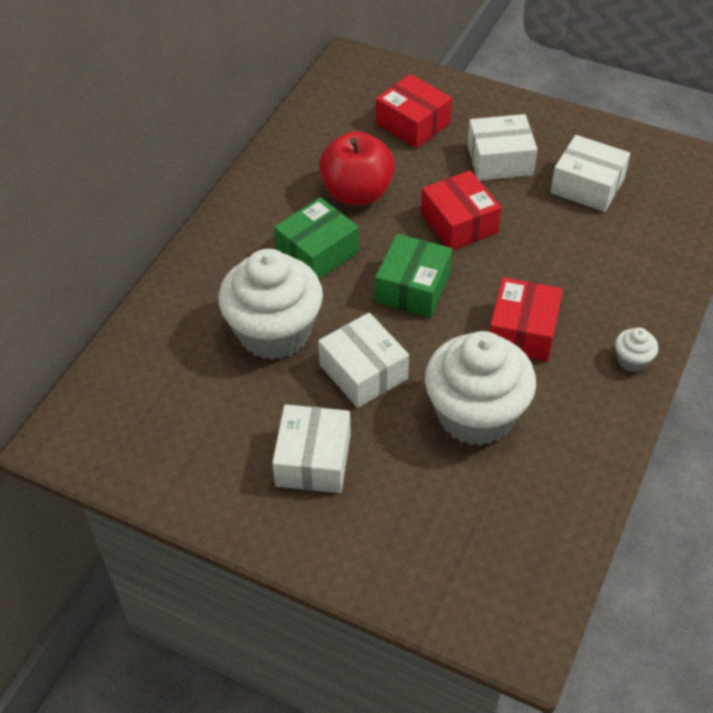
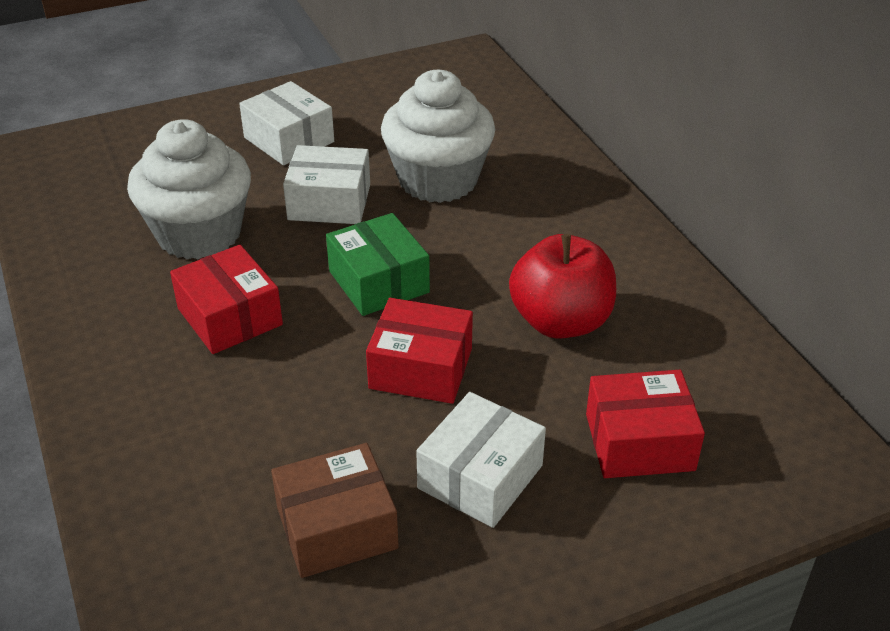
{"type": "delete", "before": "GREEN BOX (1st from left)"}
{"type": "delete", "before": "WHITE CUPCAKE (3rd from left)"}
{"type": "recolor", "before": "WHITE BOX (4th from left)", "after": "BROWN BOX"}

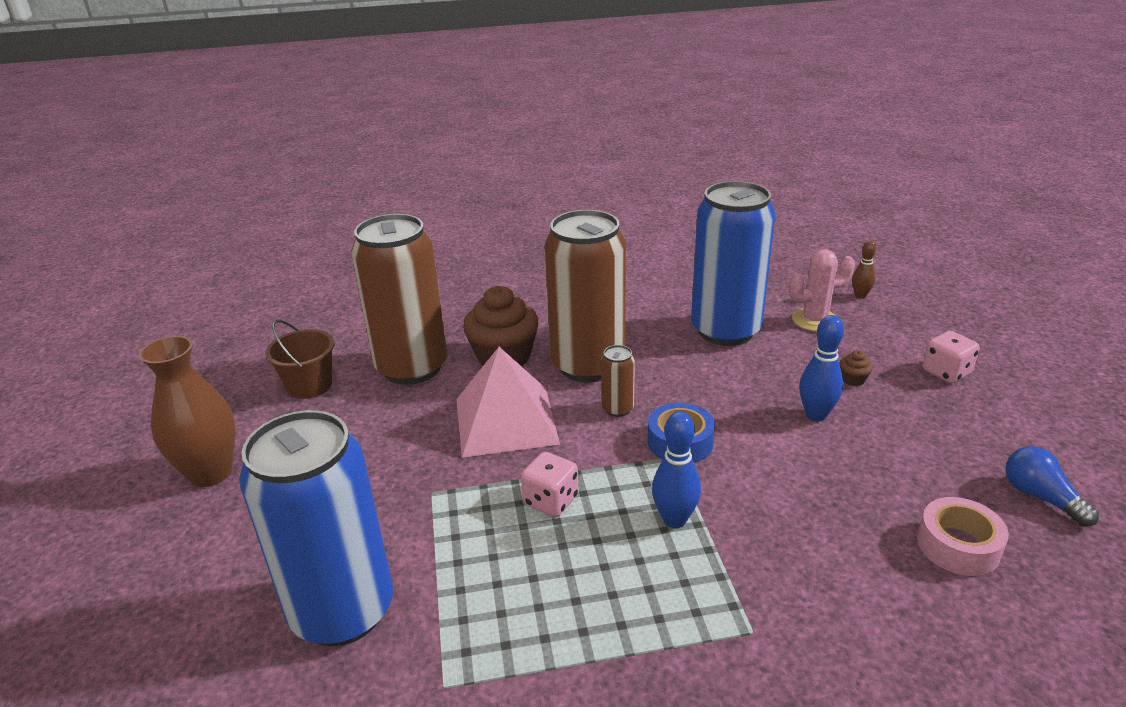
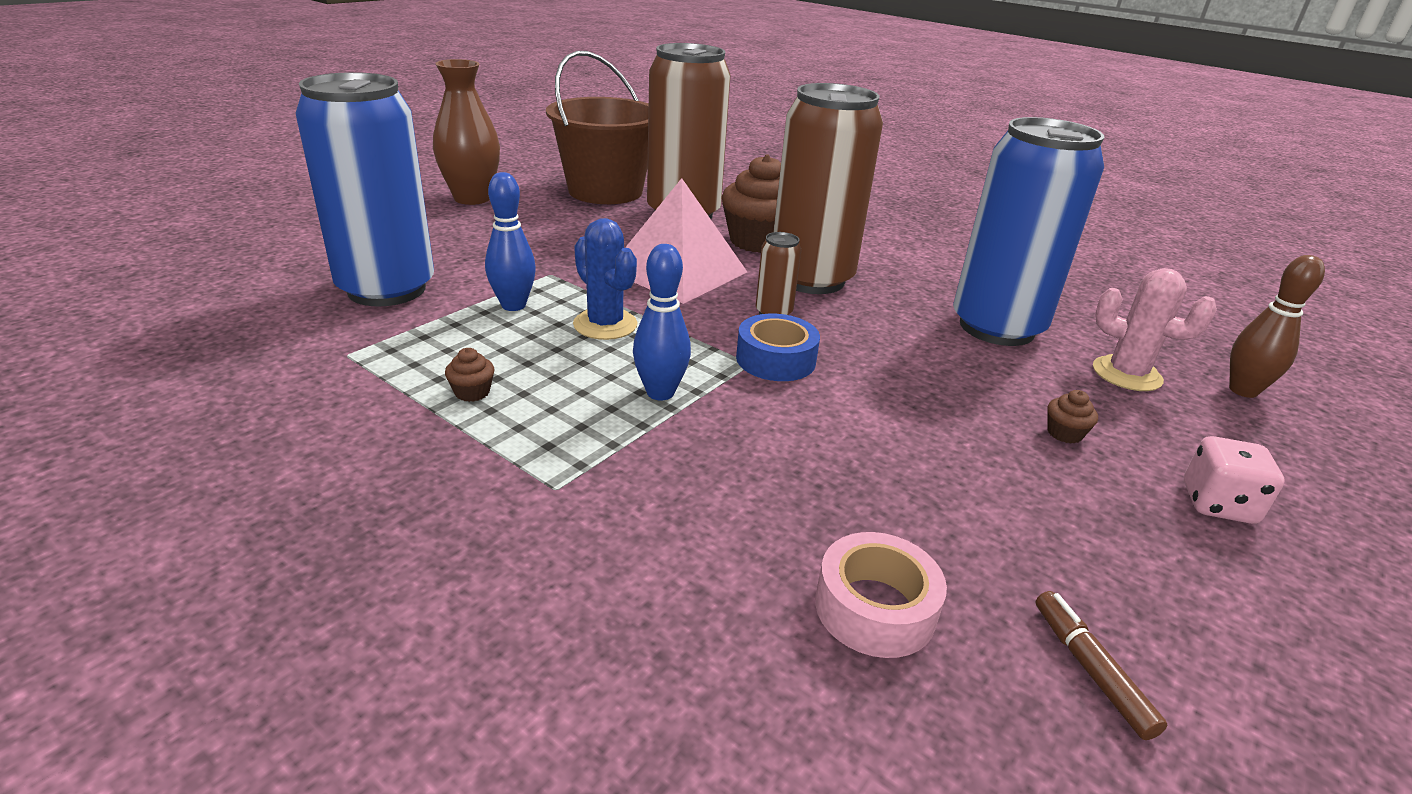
{"type": "insert", "after": "BROWN CUPCAKE (1st from left)"}
{"type": "move", "before": "BLUE BOWLING PIN (2nd from left in the first image)", "after": "BLUE BOWLING PIN (1st from left)"}
{"type": "replace", "before": "PINK DICE (1st from left)", "after": "BLUE CACTUS"}
{"type": "replace", "before": "BLUE LIGHT BULB", "after": "BROWN MARKER"}
{"type": "resize", "before": "BROWN BUCKET", "scale": 1.81}
{"type": "resize", "before": "BROWN BOWLING PIN", "scale": 1.53}

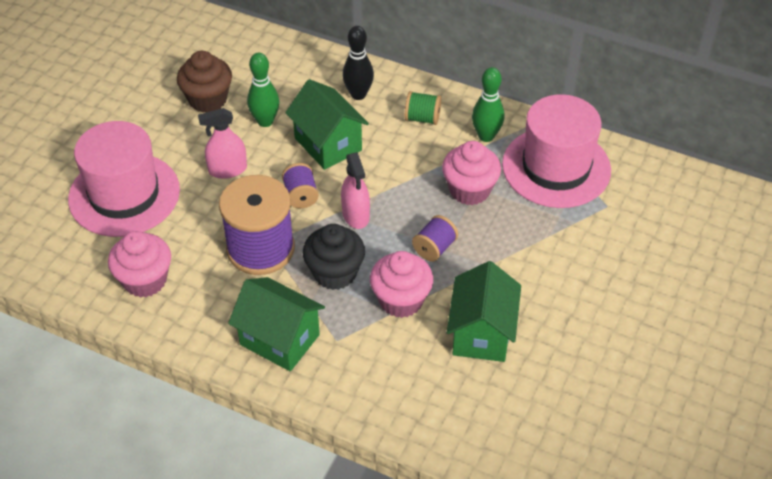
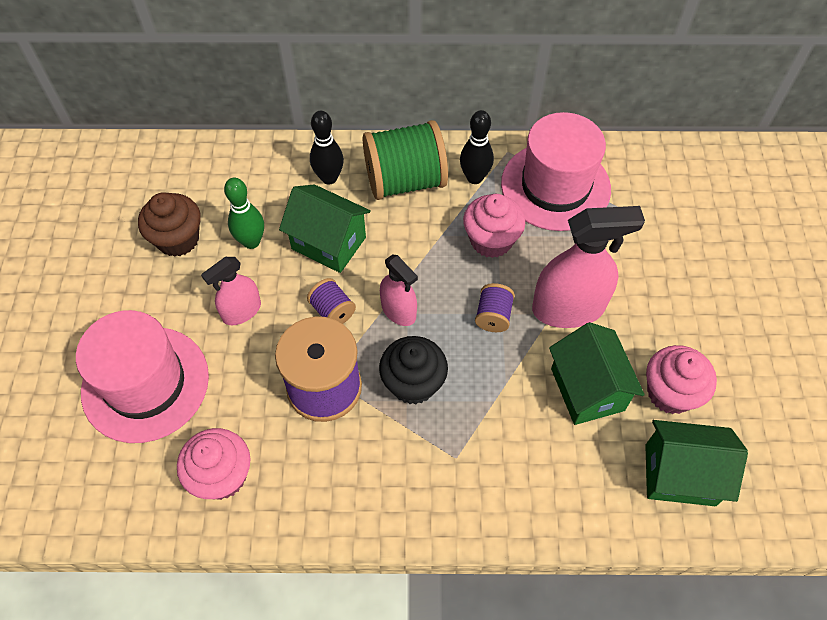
{"type": "insert", "after": "PINK SPRAY BOTTLE (3rd from left)"}
{"type": "move", "before": "GREEN HOUSE (1st from left in the first image)", "after": "GREEN HOUSE (3rd from left)"}
{"type": "move", "before": "PINK CUPCAKE (2nd from left in the first image)", "after": "PINK CUPCAKE (3rd from left)"}
{"type": "recolor", "before": "GREEN BOWLING PIN (2nd from left)", "after": "BLACK BOWLING PIN (2nd from left)"}
{"type": "resize", "before": "GREEN SPOOL", "scale": 2.11}

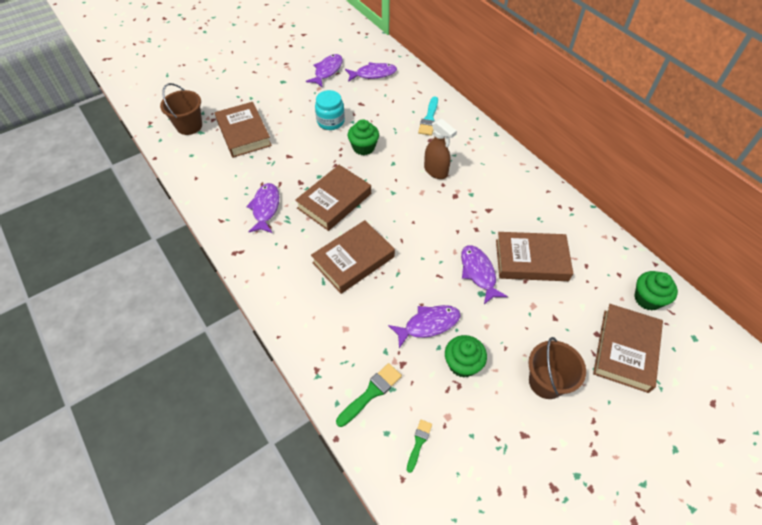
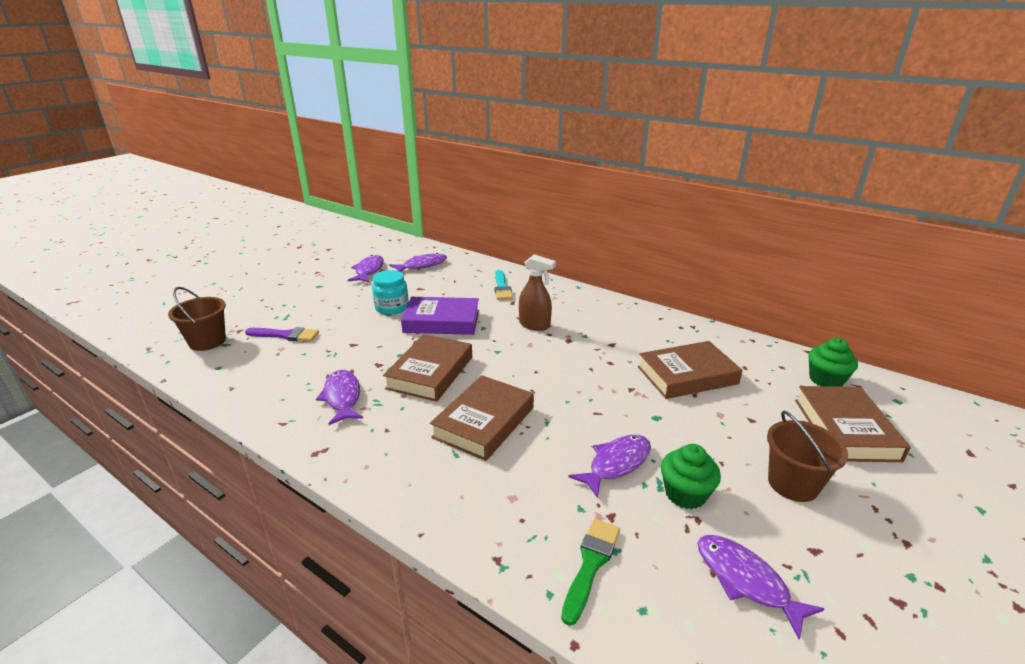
{"type": "delete", "before": "GREEN BRUSH (2nd from left)"}
{"type": "move", "before": "PURPLE FISH (5th from left)"}
{"type": "replace", "before": "BROWN BOOK (1st from left)", "after": "PURPLE BRUSH"}
{"type": "replace", "before": "GREEN CUPCAKE (1st from left)", "after": "PURPLE BOOK"}

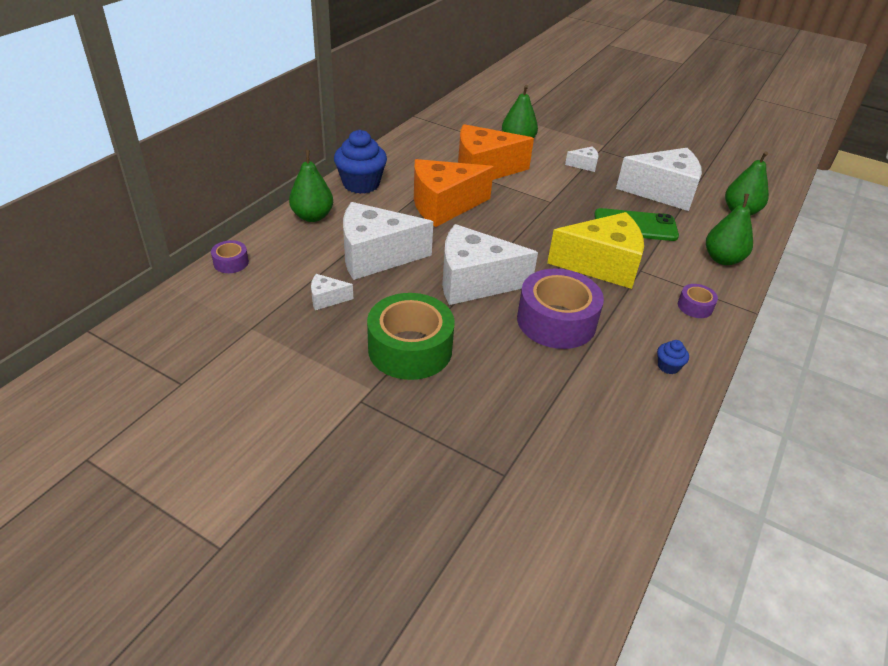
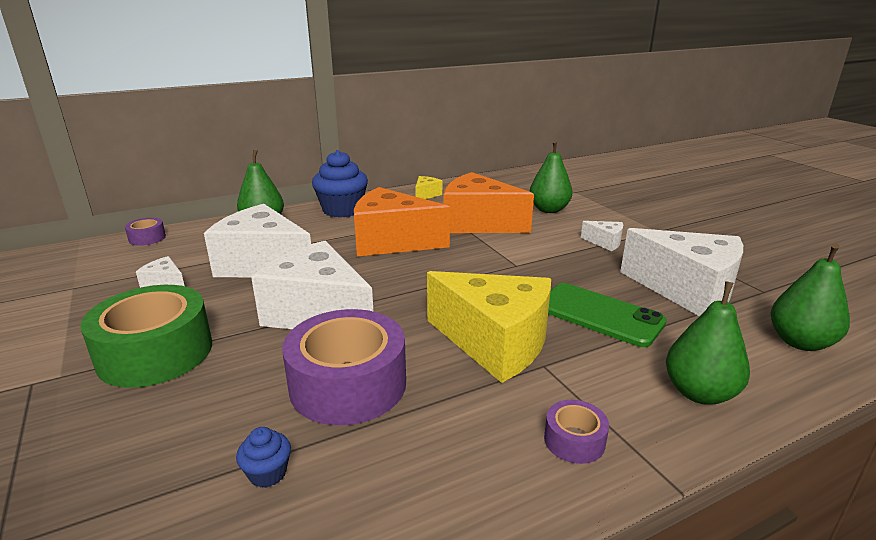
{"type": "insert", "after": "YELLOW CHEESE (1st from left)"}
{"type": "move", "before": "BLUE CUPCAKE (2nd from left in the first image)", "after": "BLUE CUPCAKE (1st from left)"}

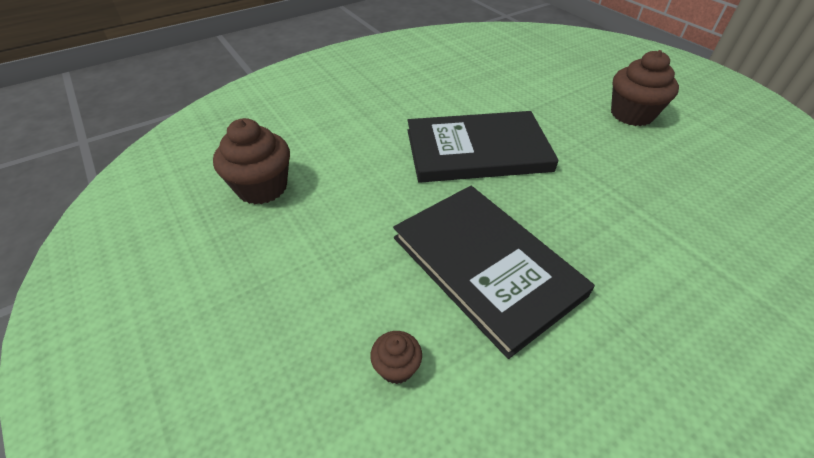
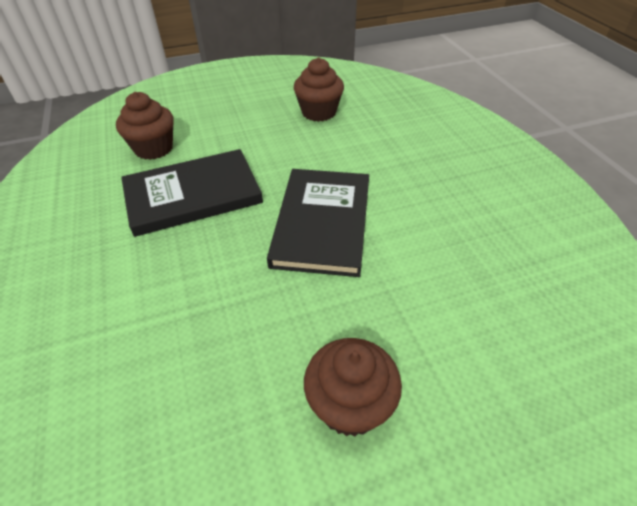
{"type": "resize", "before": "BROWN CUPCAKE (2nd from left in the first image)", "scale": 1.99}

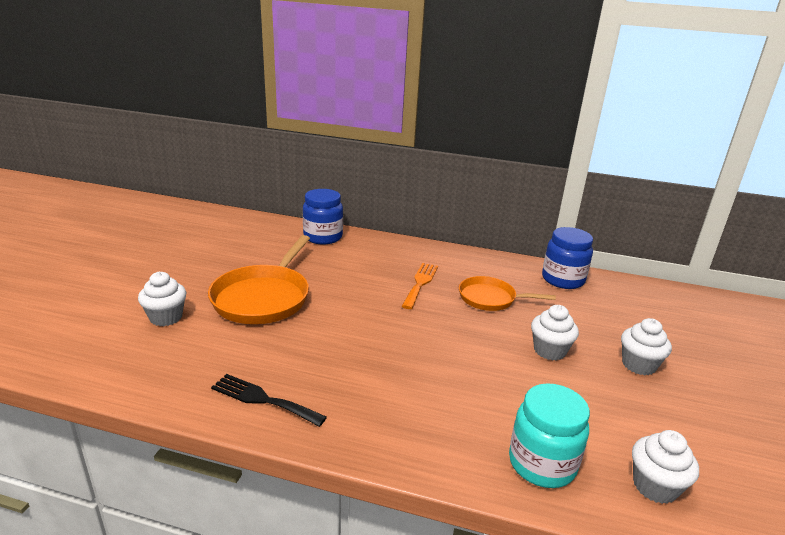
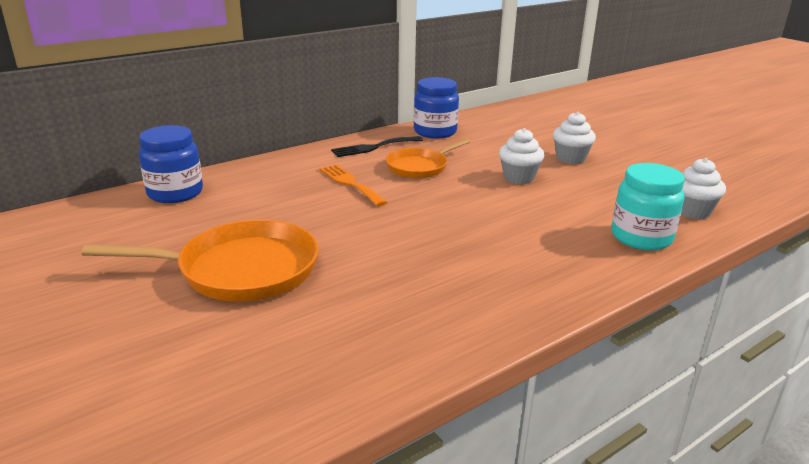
{"type": "delete", "before": "WHITE CUPCAKE (1st from left)"}
{"type": "move", "before": "BLACK FORK"}
{"type": "rotate", "before": "ORANGE PAN (1st from left)", "turn": -60}

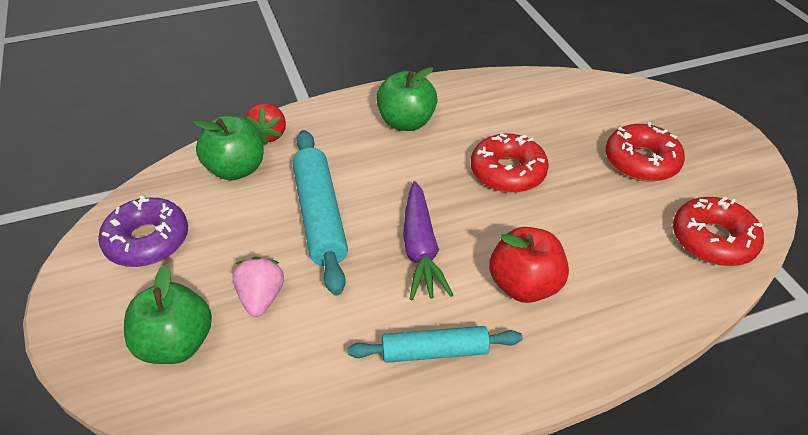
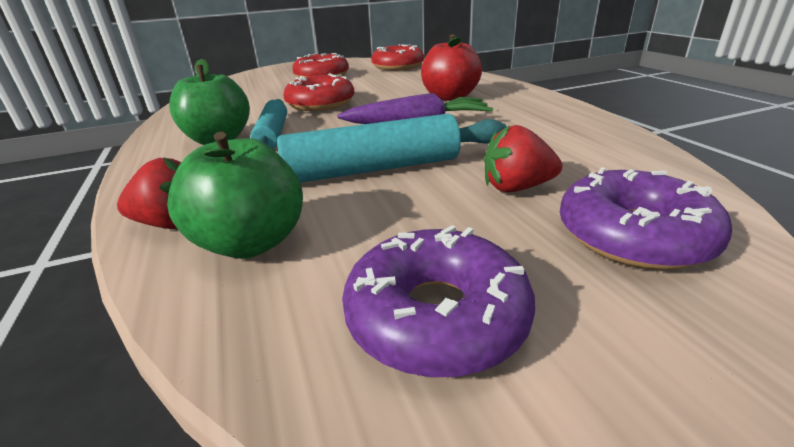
{"type": "move", "before": "TURQUOISE ROLLING PIN (2nd from left in the first image)", "after": "TURQUOISE ROLLING PIN (1st from left)"}
{"type": "replace", "before": "GREEN APPLE (1st from left)", "after": "PURPLE DONUT (2nd from left)"}
{"type": "recolor", "before": "PINK STRAWBERRY", "after": "RED STRAWBERRY (2nd from left)"}

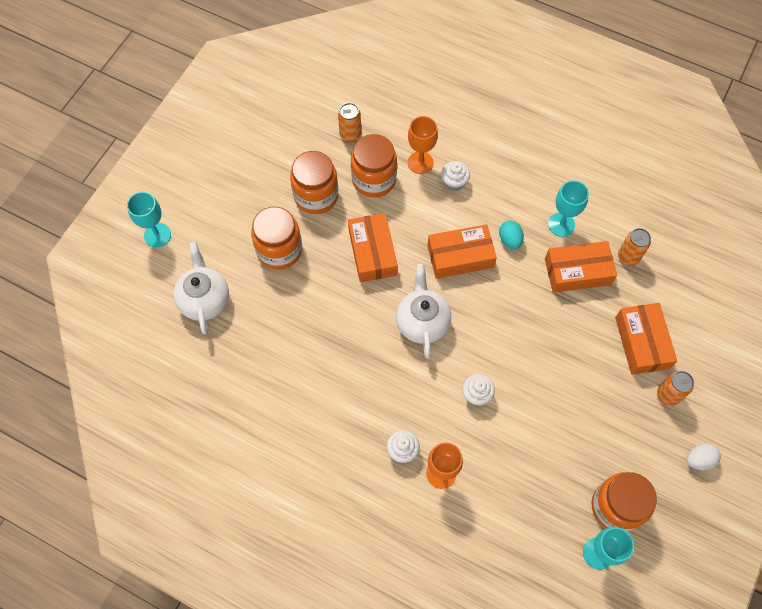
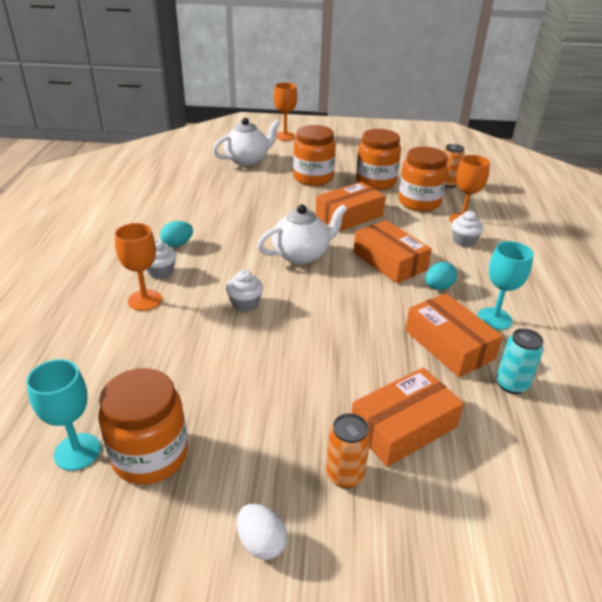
{"type": "insert", "after": "TURQUOISE EGG (1st from left)"}
{"type": "recolor", "before": "TURQUOISE GOBLET (1st from left)", "after": "ORANGE GOBLET (2nd from left)"}
{"type": "recolor", "before": "ORANGE CAN (2nd from left)", "after": "TURQUOISE CAN"}

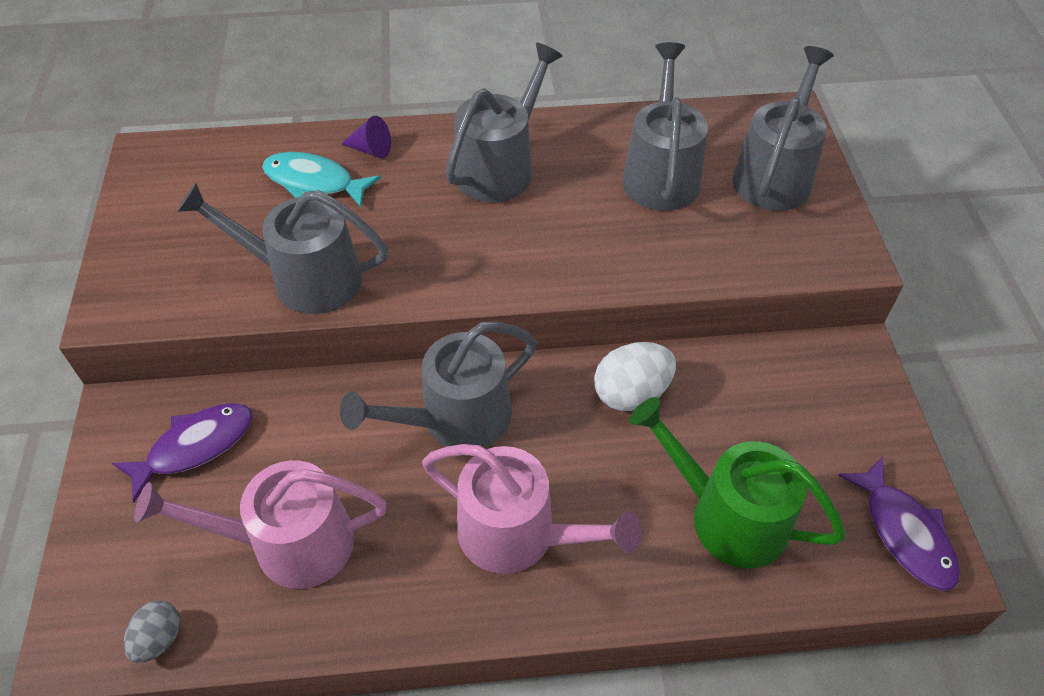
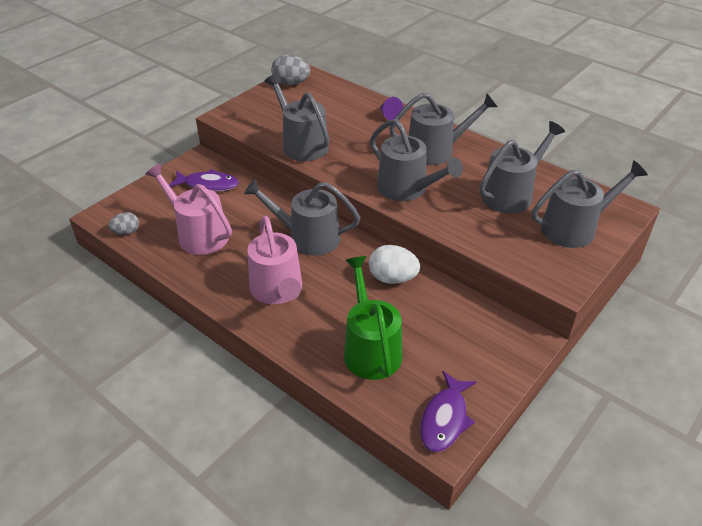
{"type": "delete", "before": "TURQUOISE FISH"}
{"type": "insert", "after": "GREY EGG (2nd from left)"}
{"type": "insert", "after": "GREY WATERING CAN (3rd from left)"}

